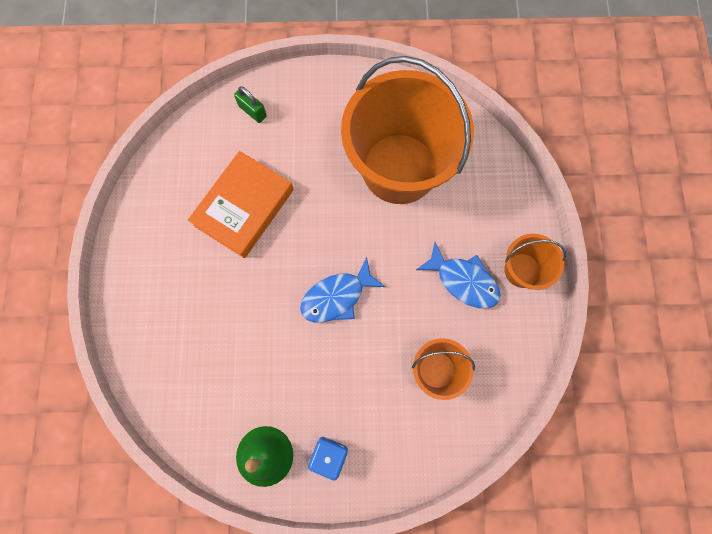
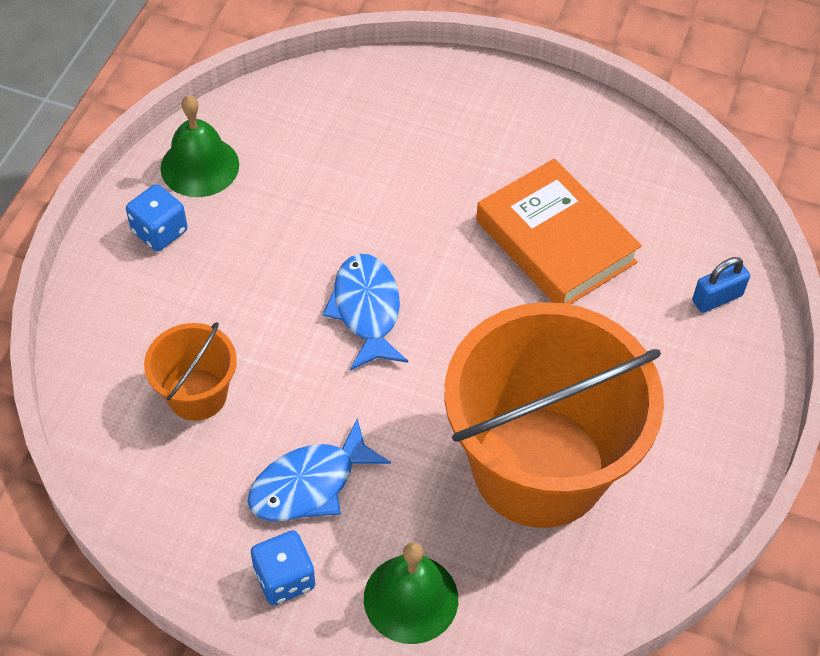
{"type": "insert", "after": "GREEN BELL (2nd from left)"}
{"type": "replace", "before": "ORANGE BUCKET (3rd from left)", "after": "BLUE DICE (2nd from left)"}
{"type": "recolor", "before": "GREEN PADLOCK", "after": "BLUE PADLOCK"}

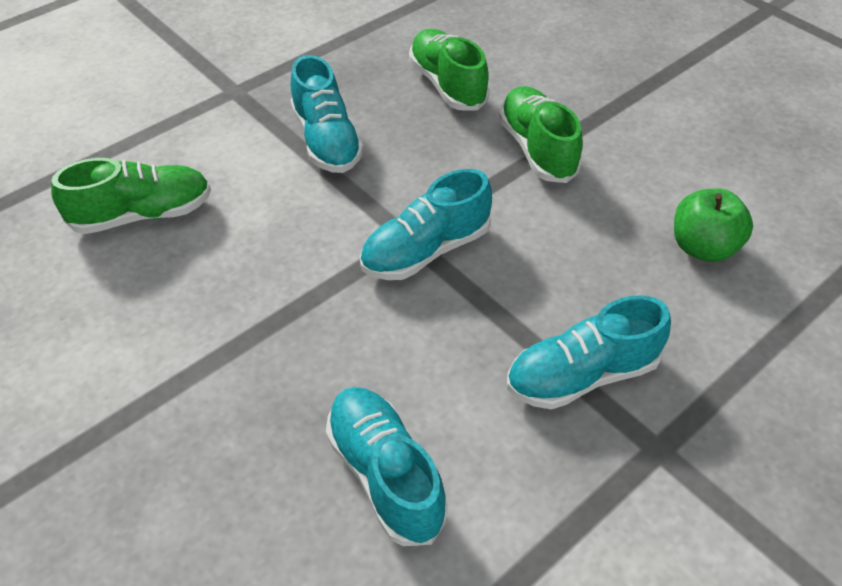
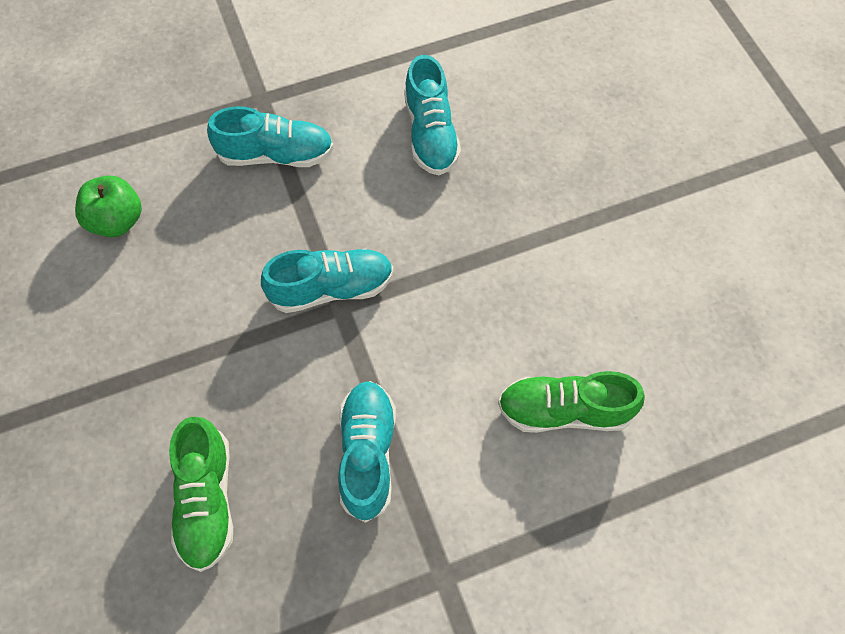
{"type": "delete", "before": "GREEN SHOE (3rd from left)"}

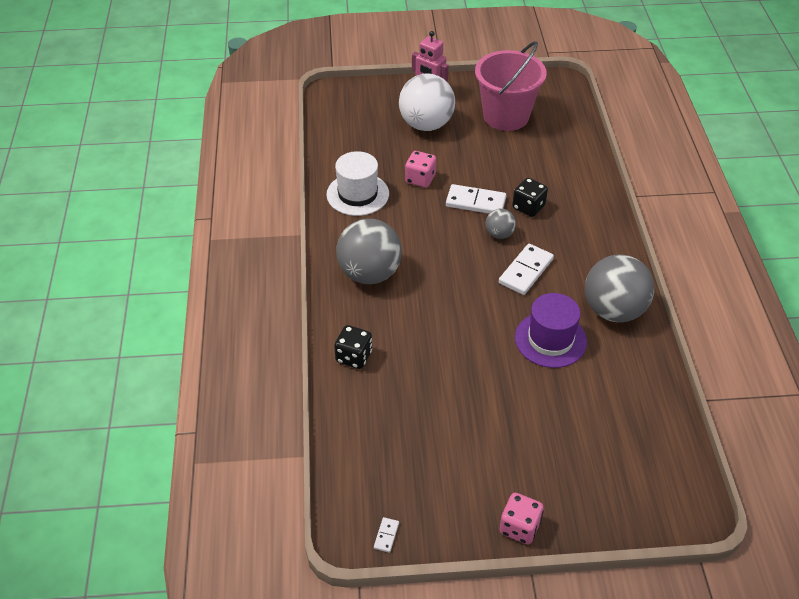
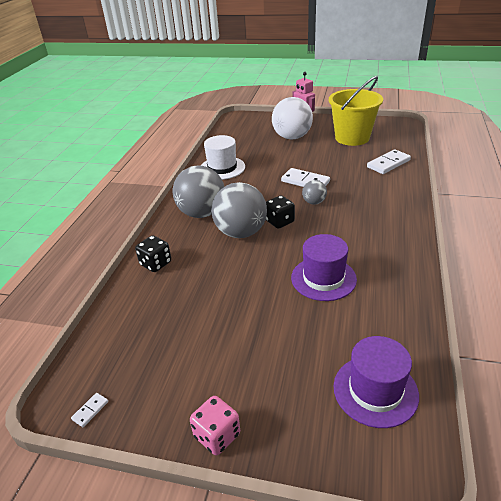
{"type": "delete", "before": "PINK DICE (1st from left)"}
{"type": "insert", "after": "PURPLE HAT (2nd from left)"}
{"type": "move", "before": "WHITE DOMINO (3rd from left)"}
{"type": "move", "before": "BLACK DICE (2nd from left)"}
{"type": "move", "before": "GREY BALL (3rd from left in the first image)", "after": "GREY BALL (2nd from left)"}
{"type": "recolor", "before": "PINK BUCKET", "after": "YELLOW BUCKET"}

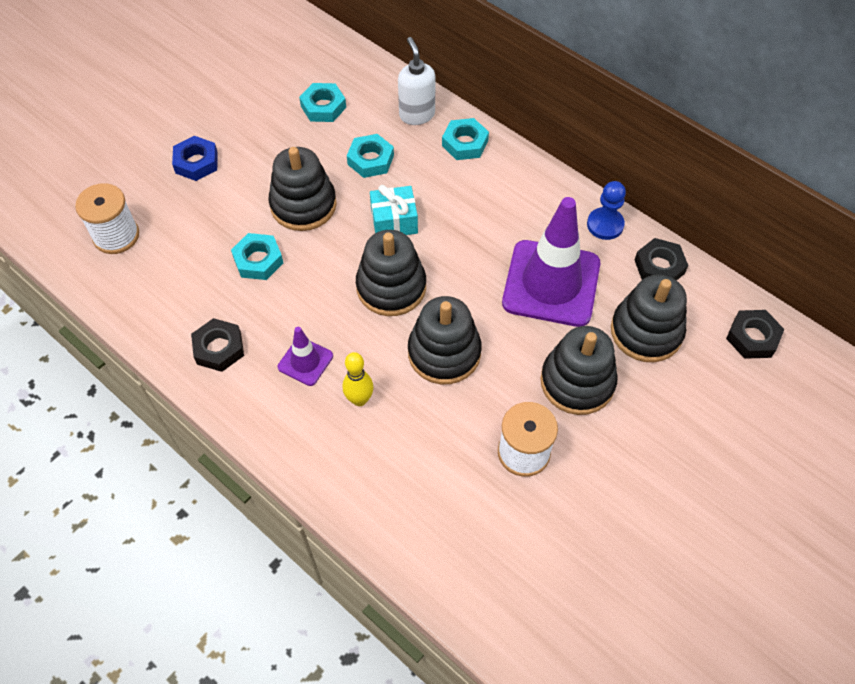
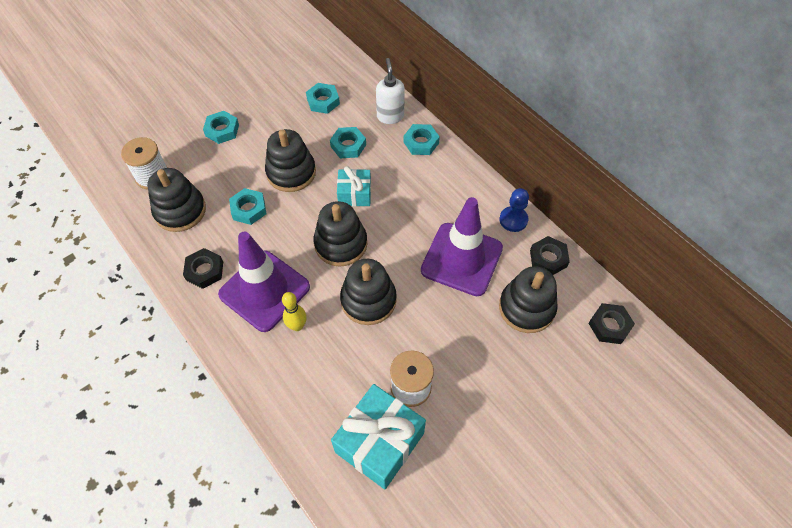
{"type": "insert", "after": "TURQUOISE GIFT (2nd from left)"}
{"type": "move", "before": "BLACK STACKING TOY (4th from left in the first image)", "after": "BLACK STACKING TOY (1st from left)"}
{"type": "recolor", "before": "BLUE NUT", "after": "TURQUOISE NUT (1st from left)"}
{"type": "resize", "before": "PURPLE TRAFFIC CONE (1st from left)", "scale": 2.13}

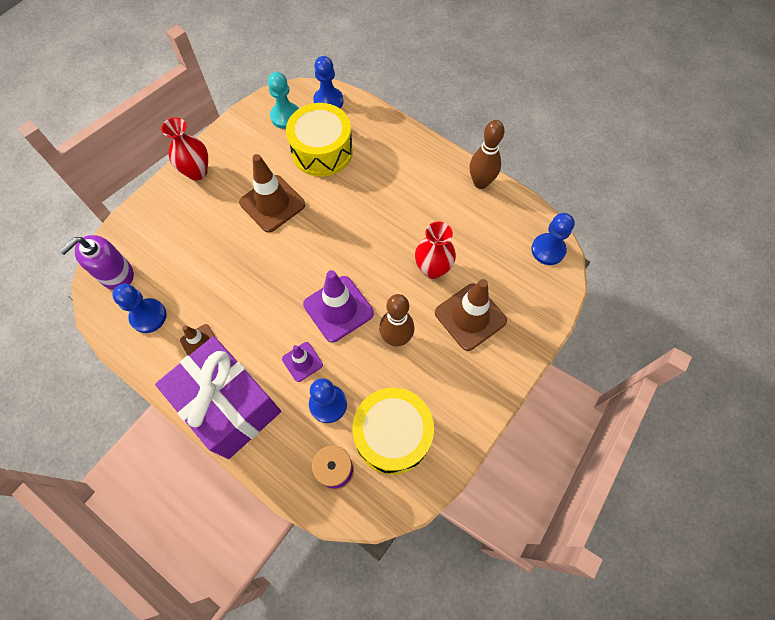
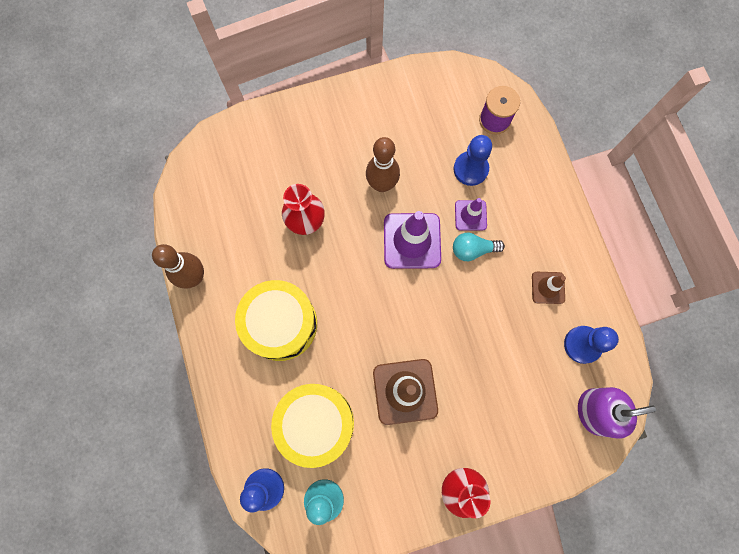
{"type": "delete", "before": "PURPLE GIFT"}
{"type": "delete", "before": "BROWN TRAFFIC CONE (3rd from left)"}
{"type": "delete", "before": "BLUE PAWN (4th from left)"}
{"type": "insert", "after": "TURQUOISE LIGHT BULB"}
{"type": "move", "before": "YELLOW DRUM (2nd from left in the first image)", "after": "YELLOW DRUM (1st from left)"}

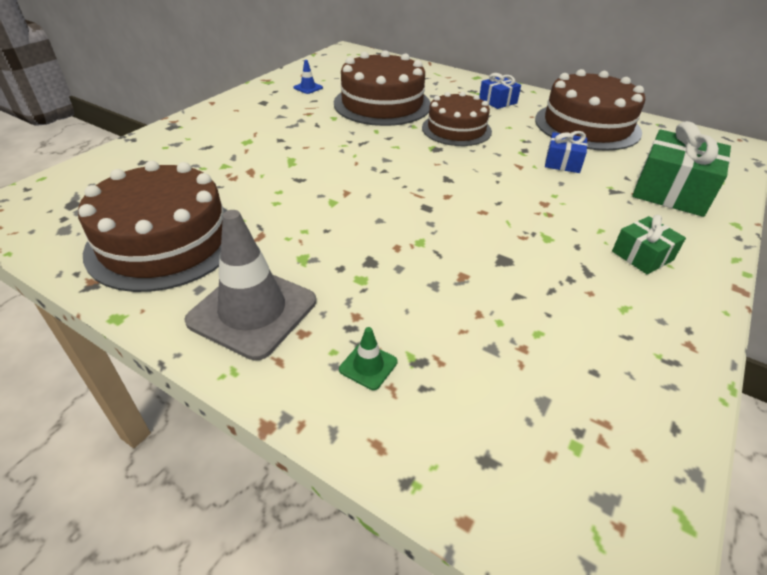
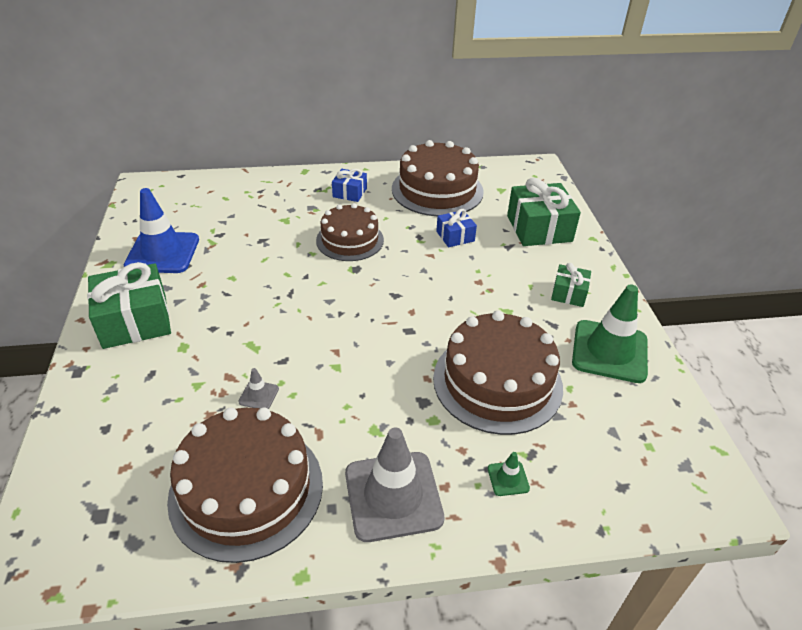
{"type": "insert", "after": "GREEN GIFT (1st from left)"}
{"type": "insert", "after": "GREY TRAFFIC CONE (1st from left)"}
{"type": "insert", "after": "GREEN TRAFFIC CONE (2nd from left)"}
{"type": "move", "before": "BROWN CAKE (2nd from left in the first image)", "after": "BROWN CAKE (4th from left)"}
{"type": "resize", "before": "BLUE TRAFFIC CONE", "scale": 2.38}

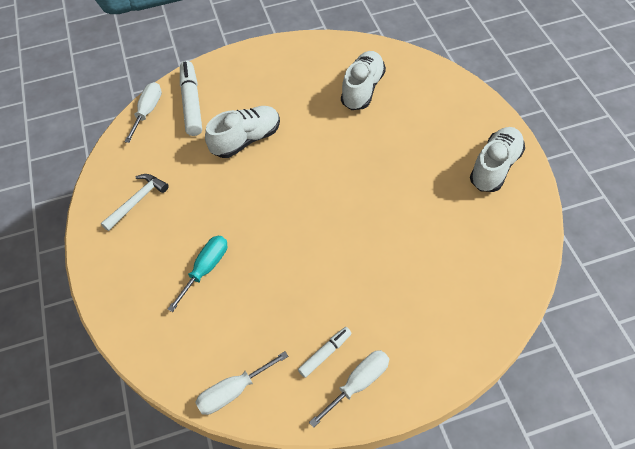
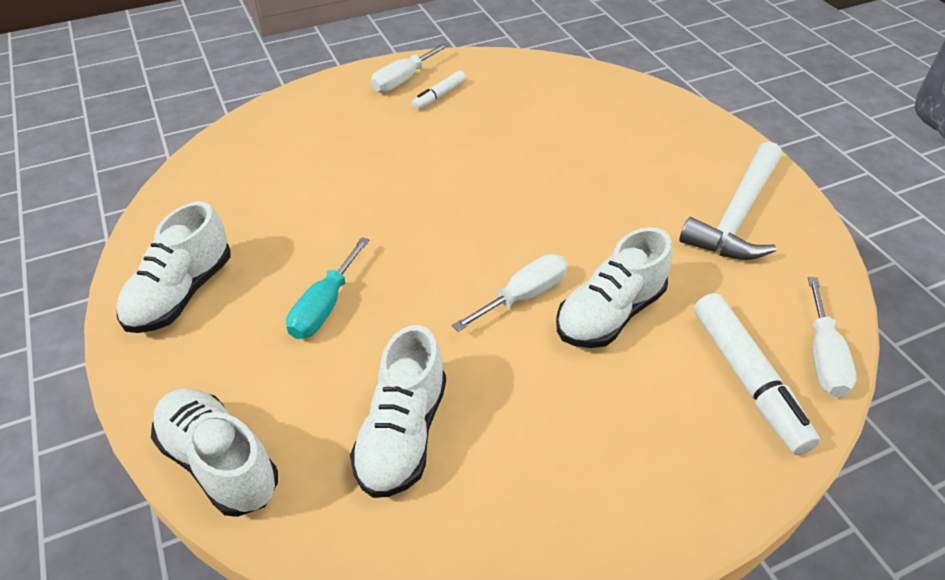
{"type": "insert", "after": "WHITE SHOE (2nd from left)"}
{"type": "move", "before": "TURQUOISE SCREWDRIVER"}
{"type": "move", "before": "WHITE SCREWDRIVER (2nd from left)"}
{"type": "resize", "before": "WHITE HAMMER", "scale": 1.6}

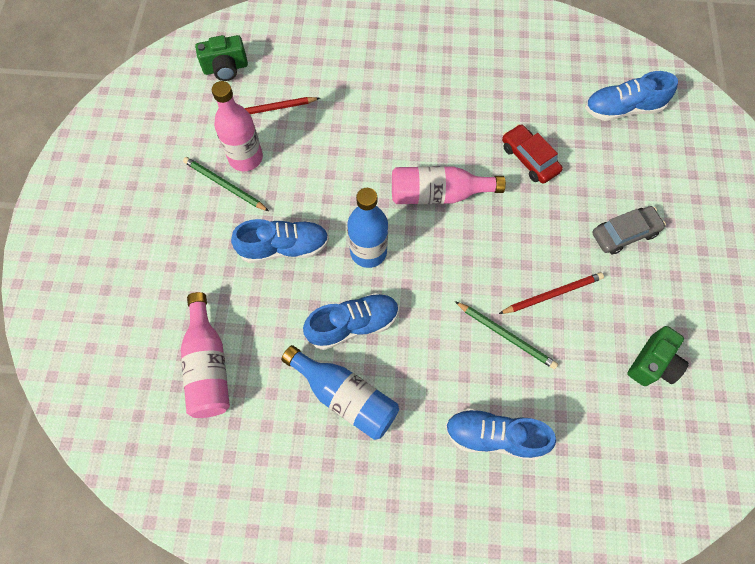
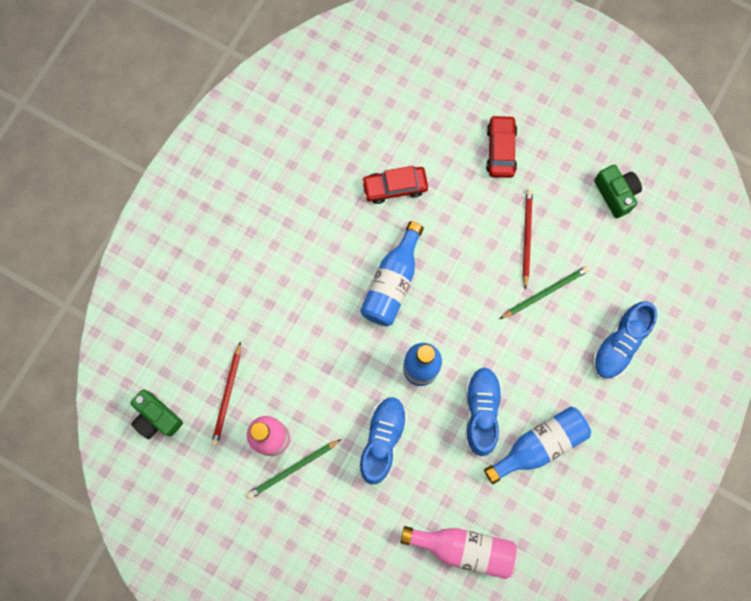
{"type": "delete", "before": "BLUE SHOE (4th from left)"}
{"type": "recolor", "before": "PINK BOTTLE (3rd from left)", "after": "BLUE BOTTLE (1st from left)"}
{"type": "recolor", "before": "GREY CAR", "after": "RED CAR (2nd from left)"}
{"type": "rotate", "before": "GREEN CAMERA (1st from left)", "turn": 120}

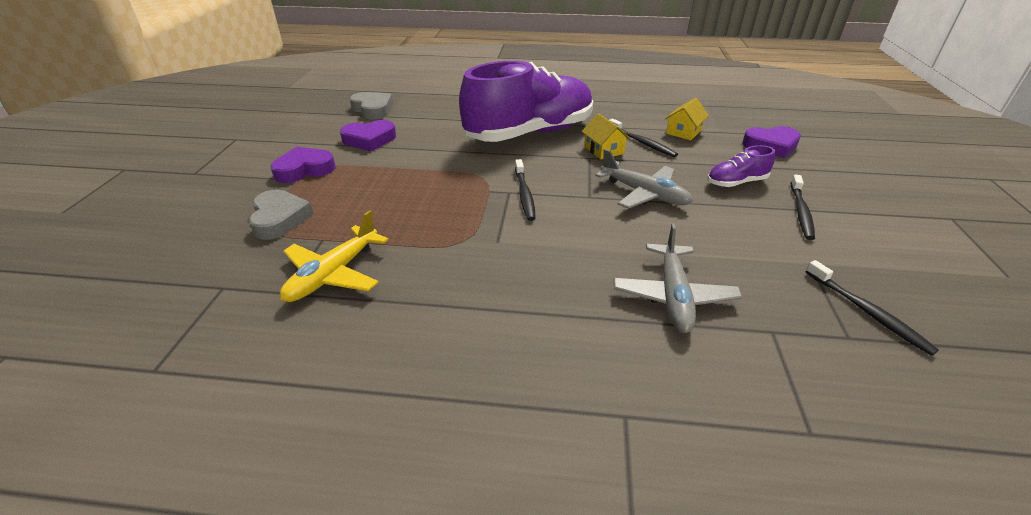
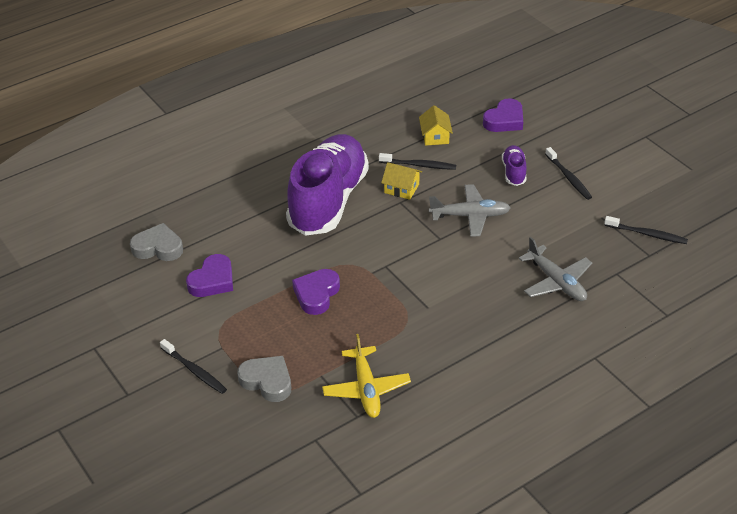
{"type": "move", "before": "PURPLE HEART (1st from left in the first image)", "after": "PURPLE HEART (2nd from left)"}
{"type": "move", "before": "BLACK TOOTHBRUSH (1st from left)"}
{"type": "rotate", "before": "PURPLE SHOE (2nd from left)", "turn": 150}

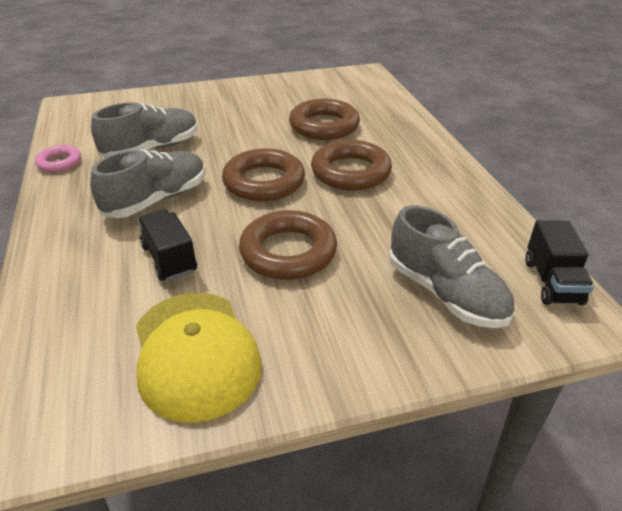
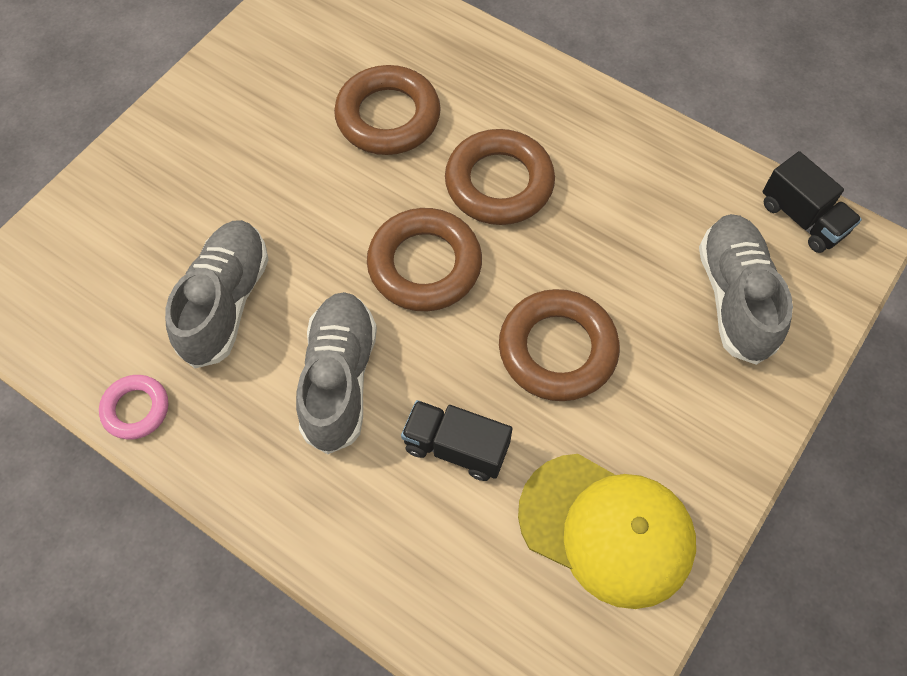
{"type": "rotate", "before": "GREY SHOE (3rd from left)", "turn": -105}

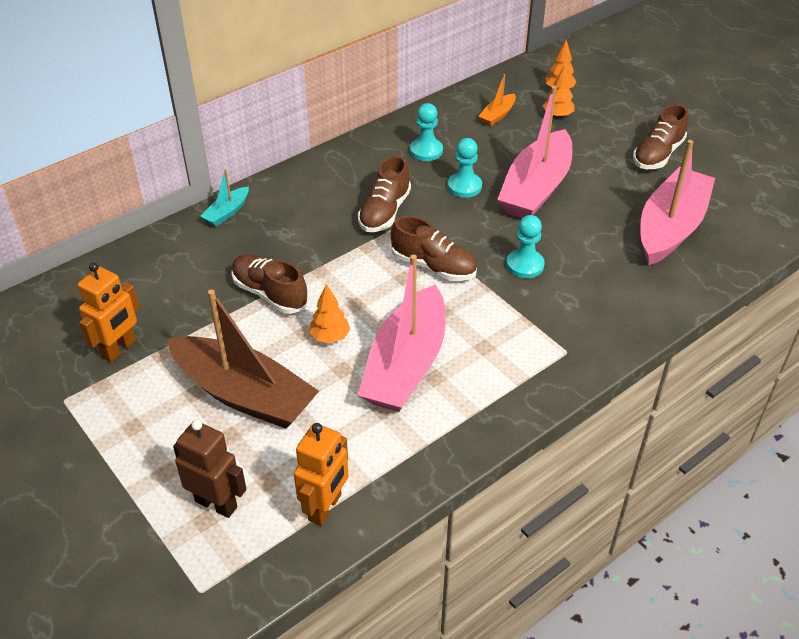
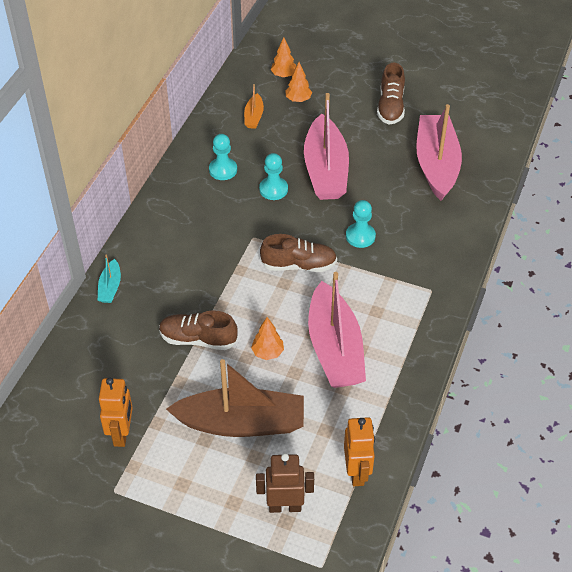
{"type": "delete", "before": "BROWN SHOE (2nd from left)"}

